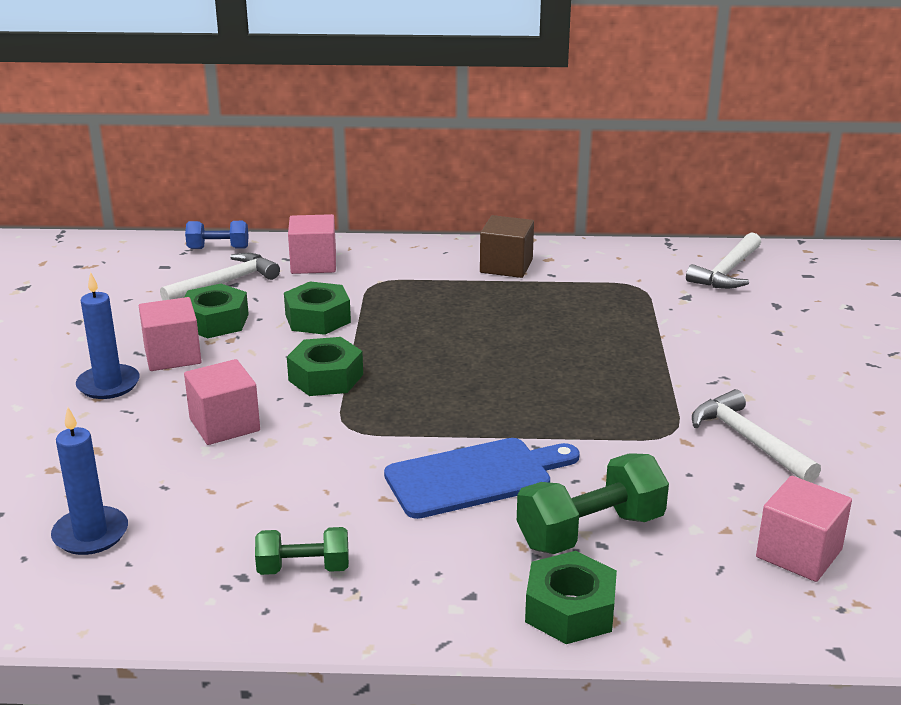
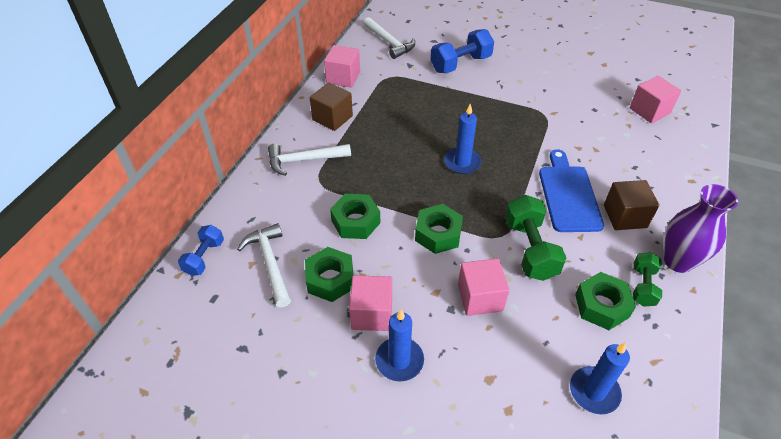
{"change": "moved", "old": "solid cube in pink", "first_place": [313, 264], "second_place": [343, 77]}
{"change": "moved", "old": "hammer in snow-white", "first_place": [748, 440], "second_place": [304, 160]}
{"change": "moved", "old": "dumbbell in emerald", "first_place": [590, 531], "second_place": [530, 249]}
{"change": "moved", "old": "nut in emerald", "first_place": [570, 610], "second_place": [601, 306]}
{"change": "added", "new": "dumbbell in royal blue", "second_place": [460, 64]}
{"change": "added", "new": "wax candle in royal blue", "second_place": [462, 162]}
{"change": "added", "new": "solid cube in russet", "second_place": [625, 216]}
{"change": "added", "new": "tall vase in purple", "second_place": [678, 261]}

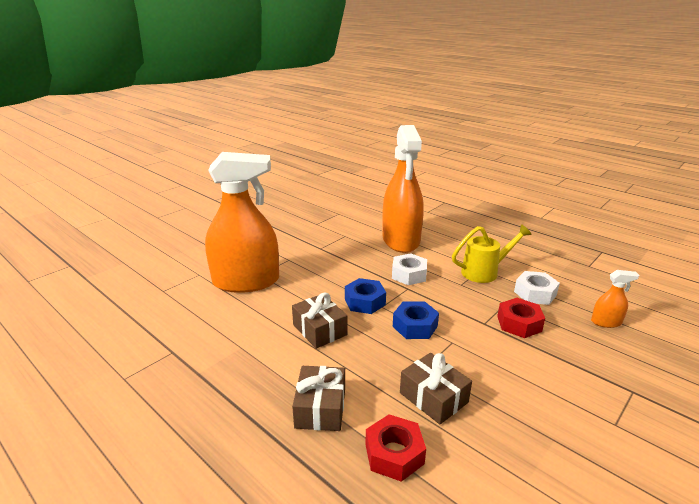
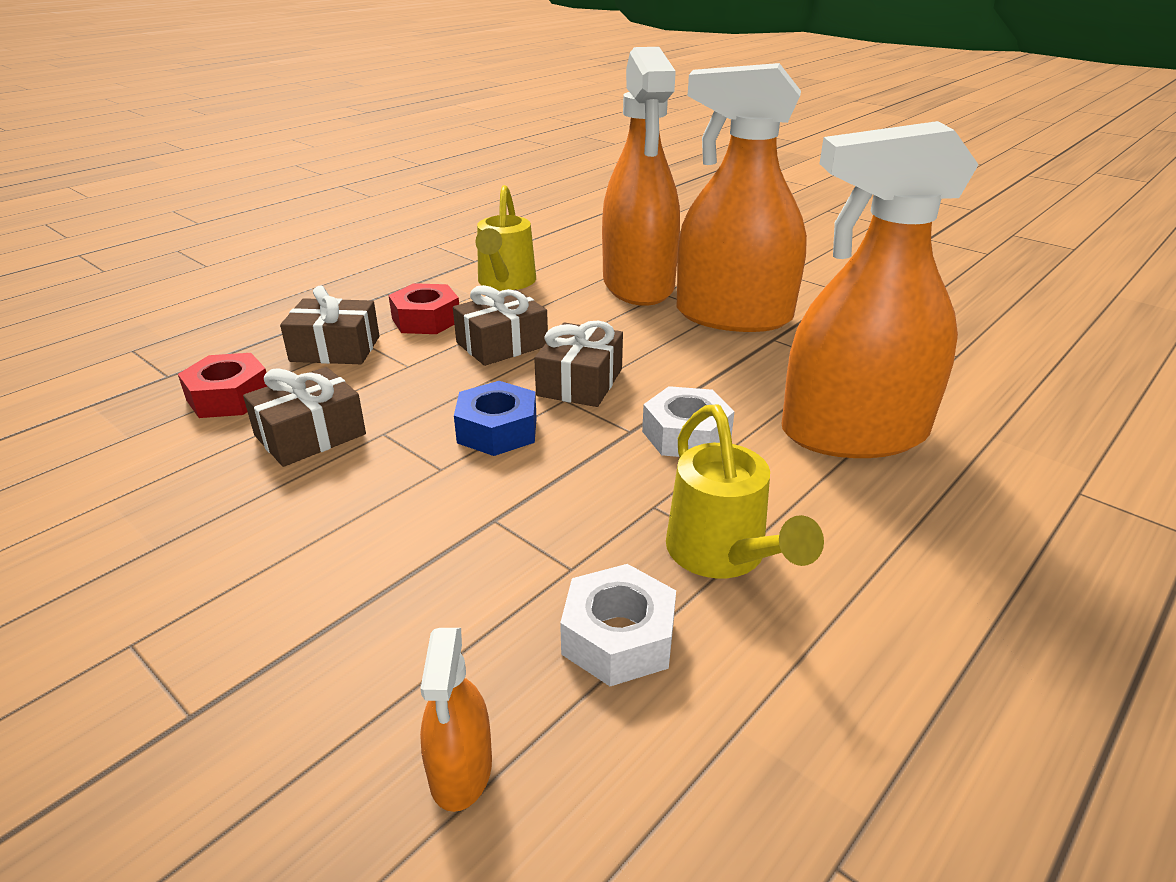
{"change": "replaced", "old": "nut in royal blue", "new": "present in russet", "first_place": [365, 302], "second_place": [580, 382]}
{"change": "moved", "old": "nut in red", "first_place": [519, 323], "second_place": [426, 320]}
{"change": "added", "new": "spray bottle in bright orange", "second_place": [733, 316]}
{"change": "added", "new": "watering pot in bright yellow", "second_place": [505, 283]}

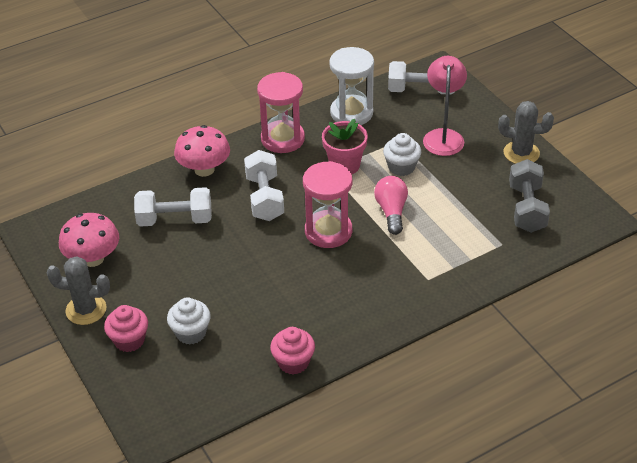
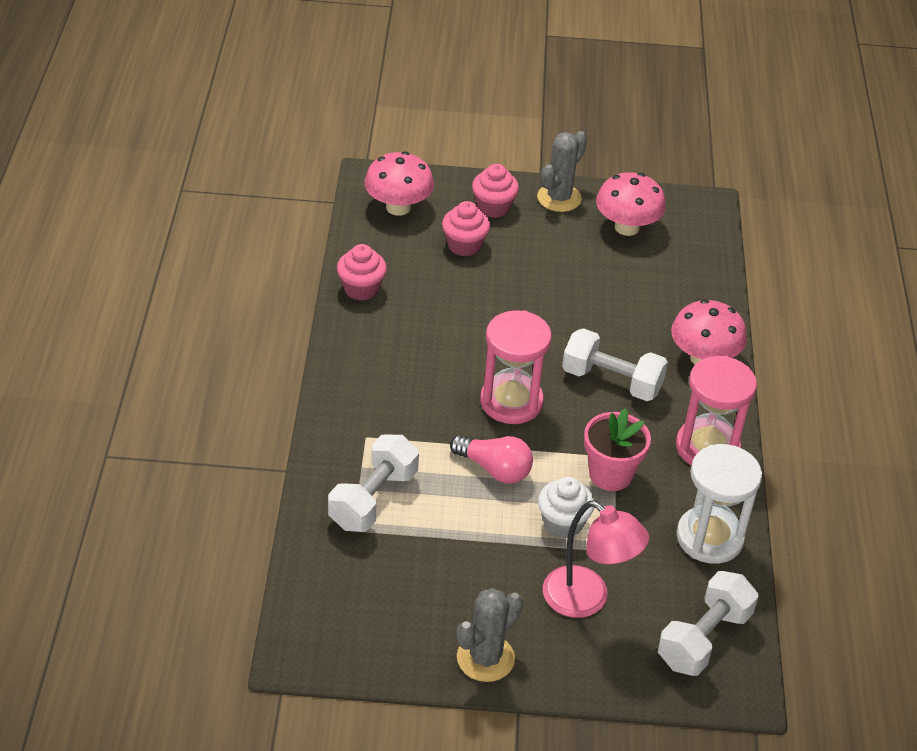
{"change": "removed", "old": "dumbbell in grey", "first_place": [527, 208]}
{"change": "moved", "old": "dumbbell in snow-white", "first_place": [175, 220], "second_place": [373, 499]}
{"change": "recoloured", "old": "fairy cake in snow-white", "new": "fairy cake in pink", "first_place": [191, 333], "second_place": [464, 245]}
{"change": "added", "new": "fungus in pink", "second_place": [398, 207]}

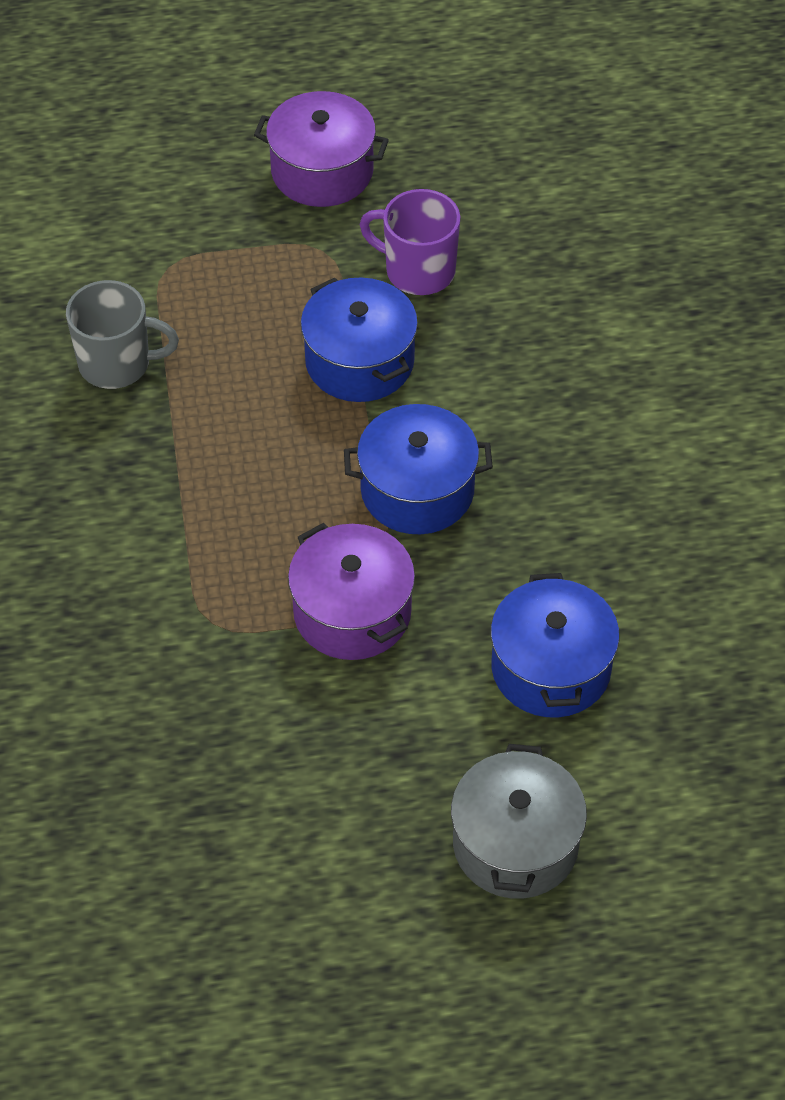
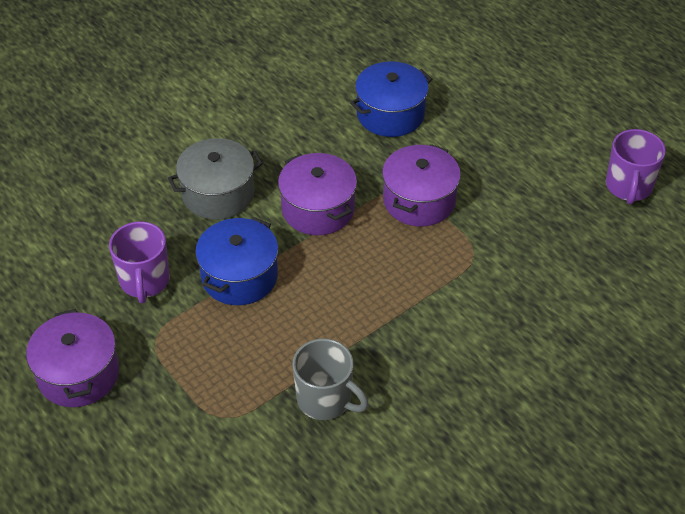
{"change": "turned", "old": "tea mug in grey", "first_place": [117, 364], "second_place": [325, 400], "degrees": 150}
{"change": "recoloured", "old": "pot in royal blue", "new": "pot in purple", "first_place": [417, 490], "second_place": [318, 209]}
{"change": "moved", "old": "pot in grey", "first_place": [515, 844], "second_place": [218, 194]}
{"change": "added", "new": "tea mug in purple", "second_place": [628, 187]}

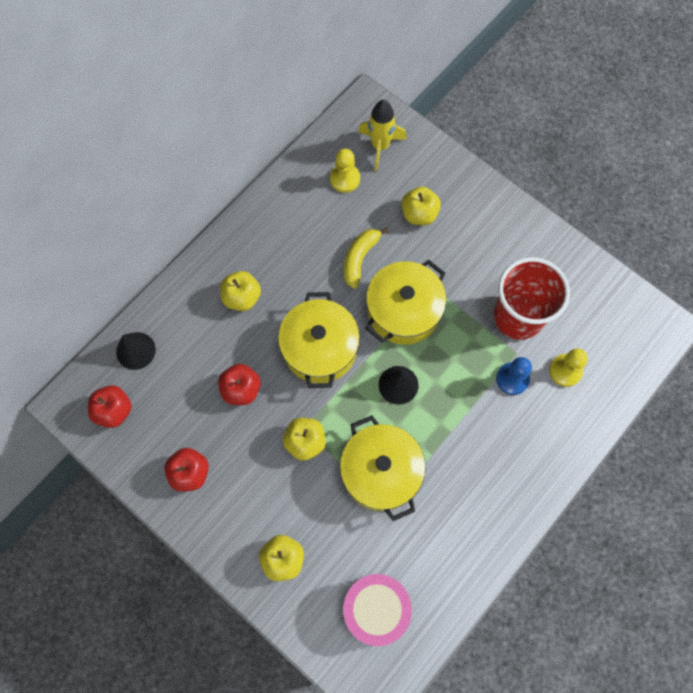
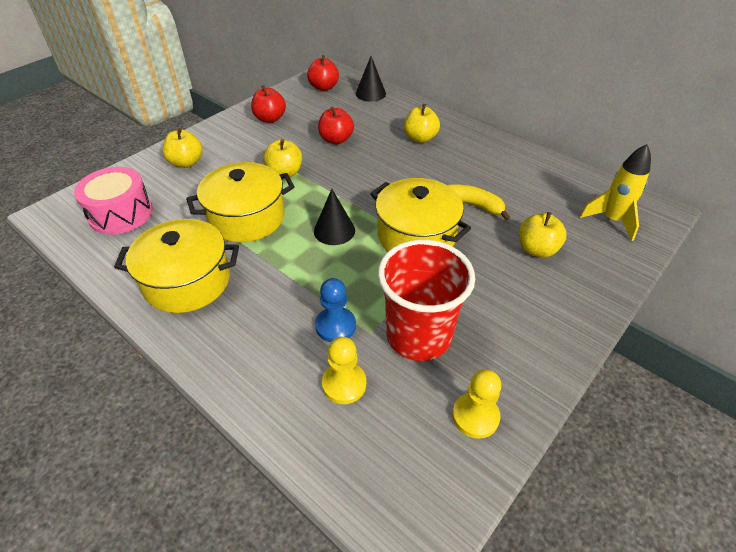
{"change": "moved", "old": "chess pawn in bright yellow", "first_place": [345, 179], "second_place": [475, 416]}
{"change": "moved", "old": "pot in bright yellow", "first_place": [320, 348], "second_place": [187, 281]}

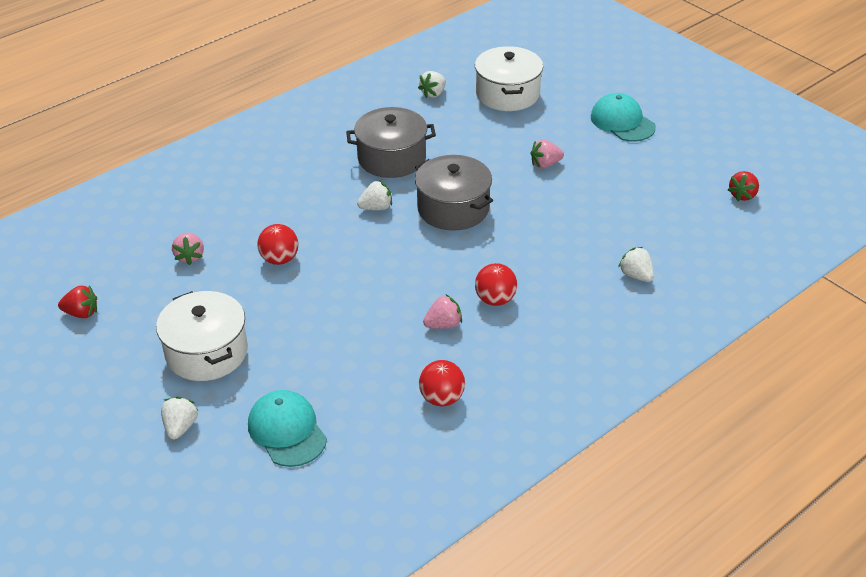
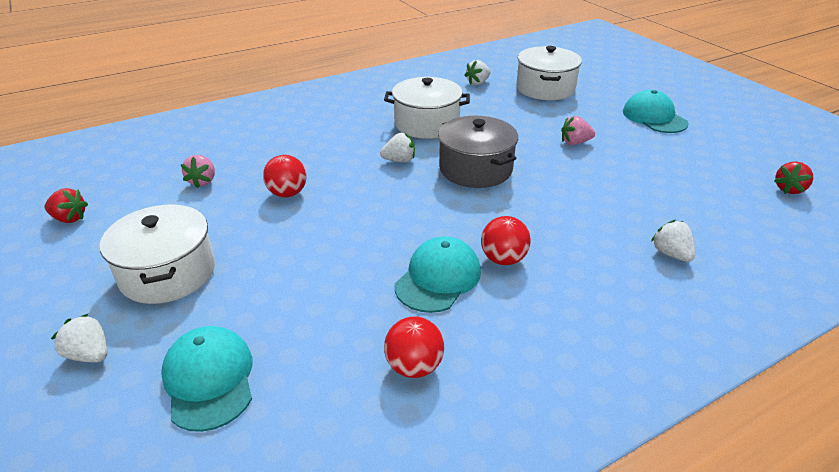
{"change": "recoloured", "old": "pot in grey", "new": "pot in snow-white", "first_place": [391, 158], "second_place": [426, 124]}
{"change": "replaced", "old": "toy strawberry in pink", "new": "baseball cap in aqua", "first_place": [443, 325], "second_place": [438, 278]}
{"change": "turned", "old": "toy strawberry in snow-white", "first_place": [180, 427], "second_place": [90, 354], "degrees": -75}

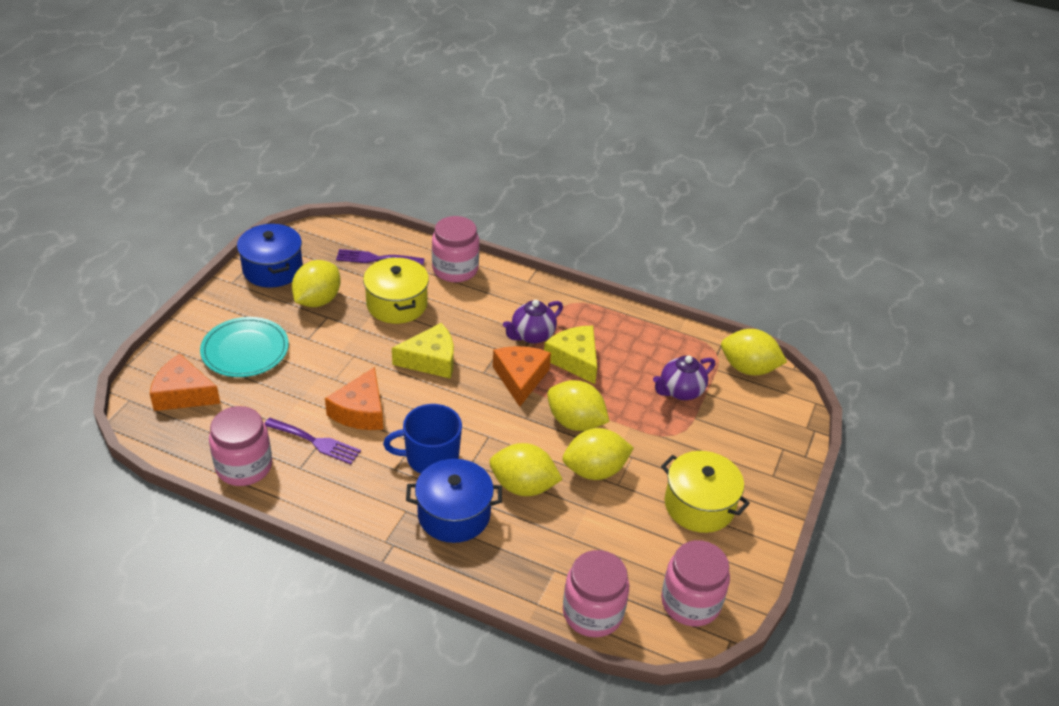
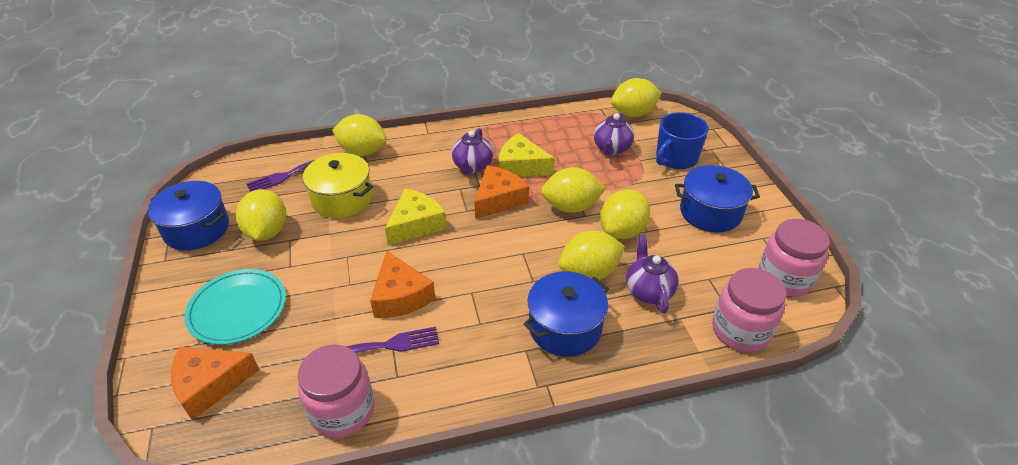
{"change": "replaced", "old": "jar in pink", "new": "citrus fruit in bright yellow", "first_place": [455, 269], "second_place": [362, 151]}
{"change": "turned", "old": "cheese in bright orange", "first_place": [520, 378], "second_place": [498, 199], "degrees": 75}
{"change": "moved", "old": "tea mug in royal blue", "first_place": [430, 457], "second_place": [676, 158]}
{"change": "recoloured", "old": "pot in bright yellow", "new": "pot in royal blue", "first_place": [699, 505], "second_place": [710, 212]}
{"change": "added", "new": "tea pot in purple", "second_place": [648, 291]}

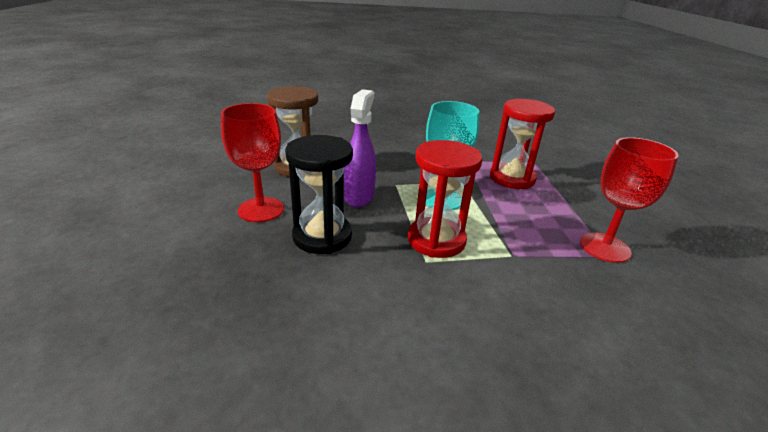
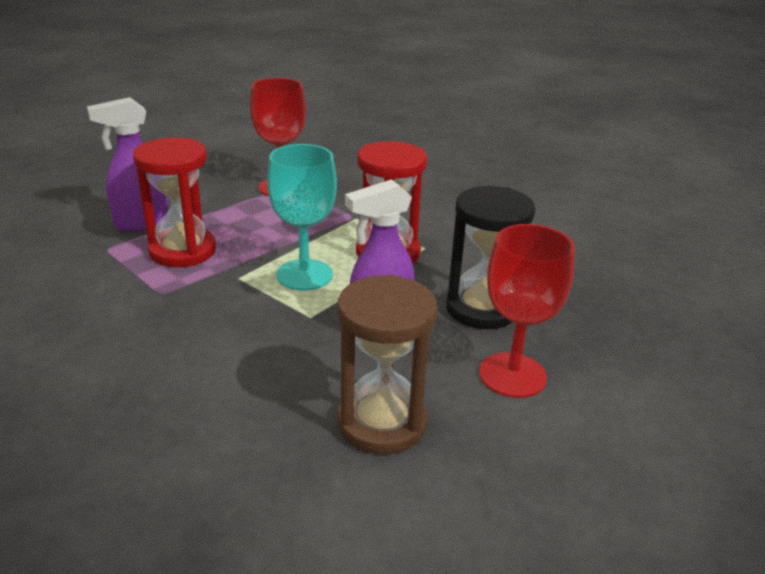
{"change": "added", "new": "spray bottle in purple", "second_place": [141, 224]}

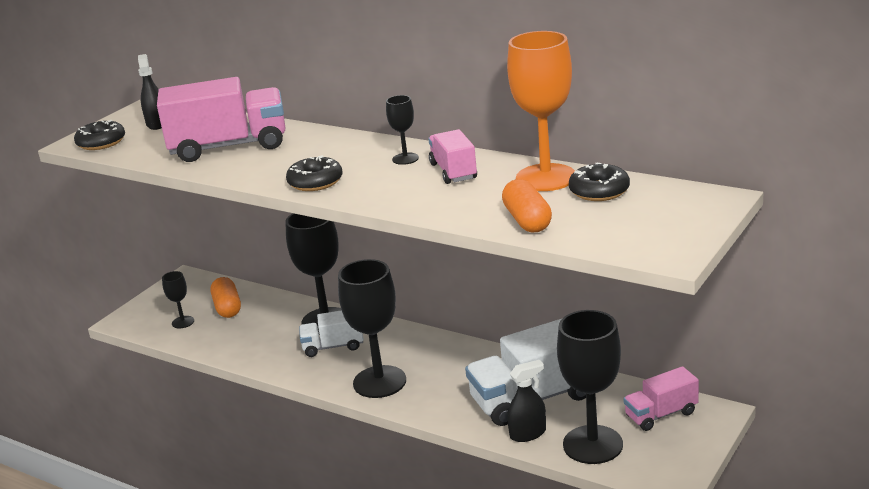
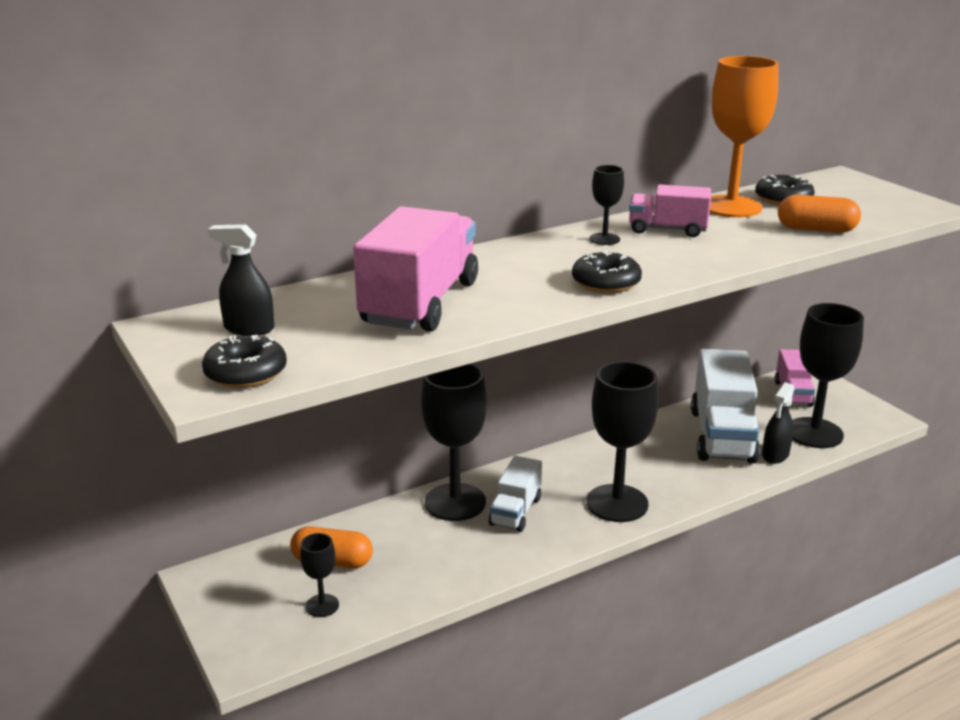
{"change": "turned", "old": "spray bottle in black", "first_place": [528, 433], "second_place": [775, 455], "degrees": -150}

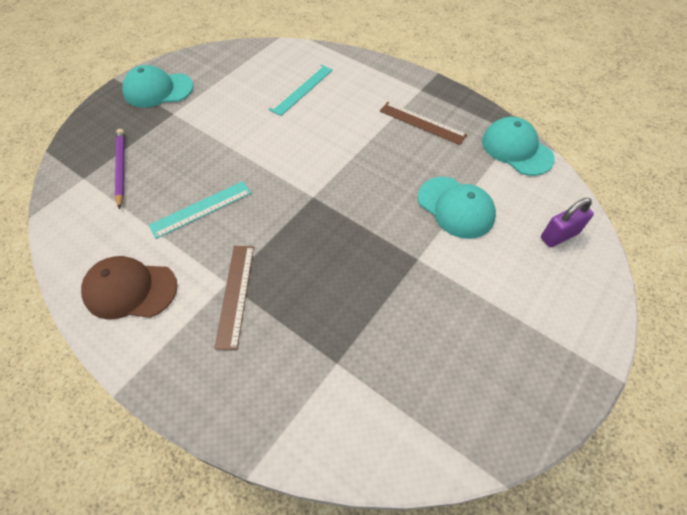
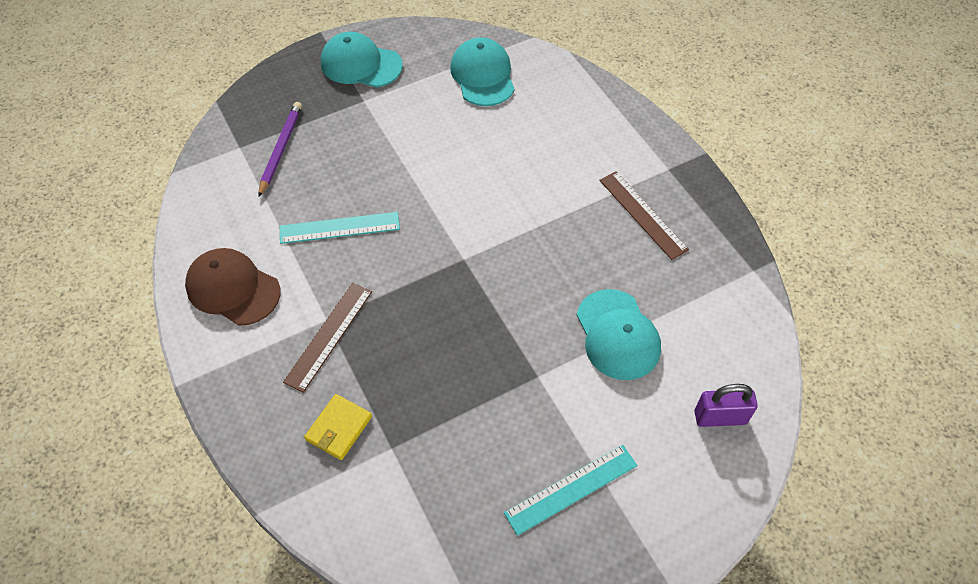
{"change": "moved", "old": "measuring stick in aqua", "first_place": [301, 89], "second_place": [571, 489]}
{"change": "moved", "old": "baseball cap in aqua", "first_place": [516, 149], "second_place": [483, 75]}
{"change": "added", "new": "card wallet in bright yellow", "second_place": [339, 428]}

